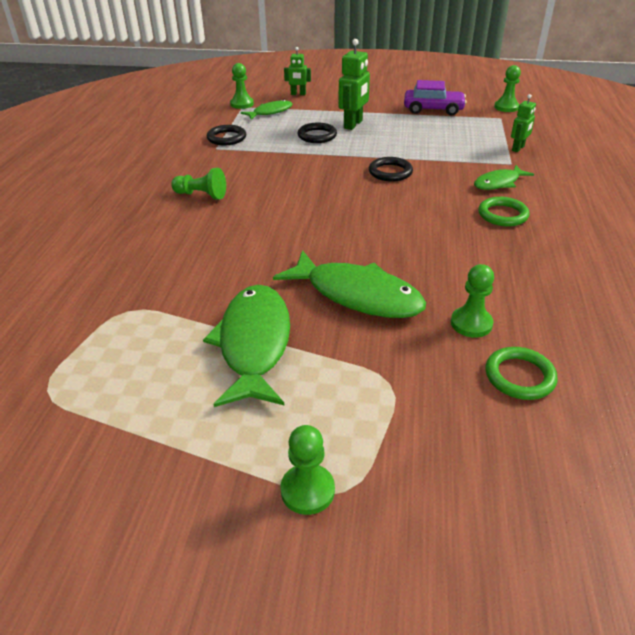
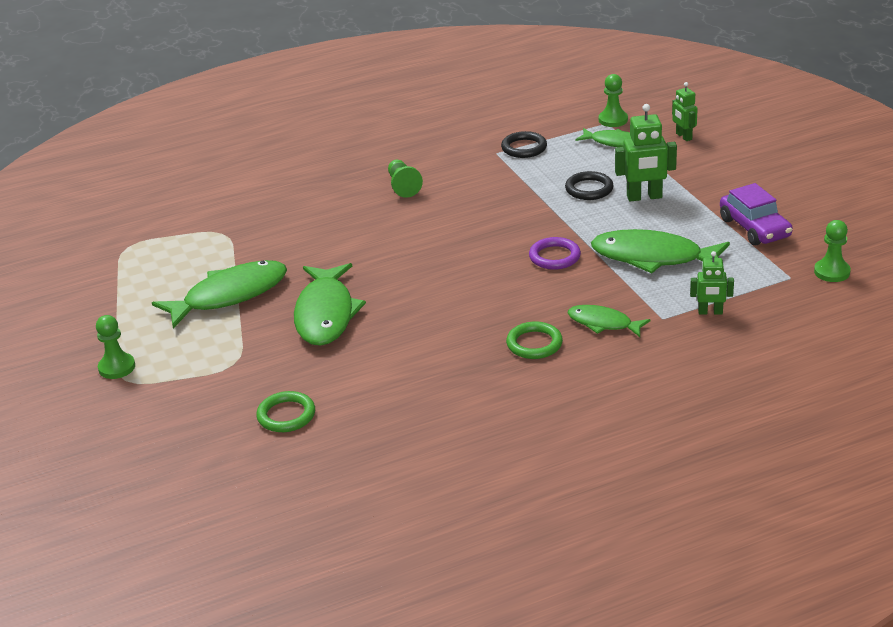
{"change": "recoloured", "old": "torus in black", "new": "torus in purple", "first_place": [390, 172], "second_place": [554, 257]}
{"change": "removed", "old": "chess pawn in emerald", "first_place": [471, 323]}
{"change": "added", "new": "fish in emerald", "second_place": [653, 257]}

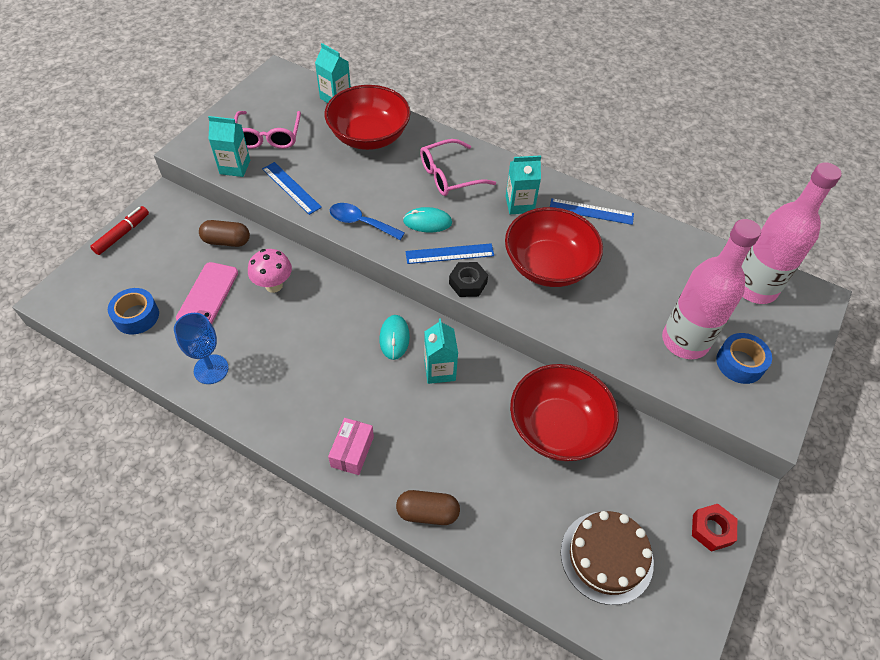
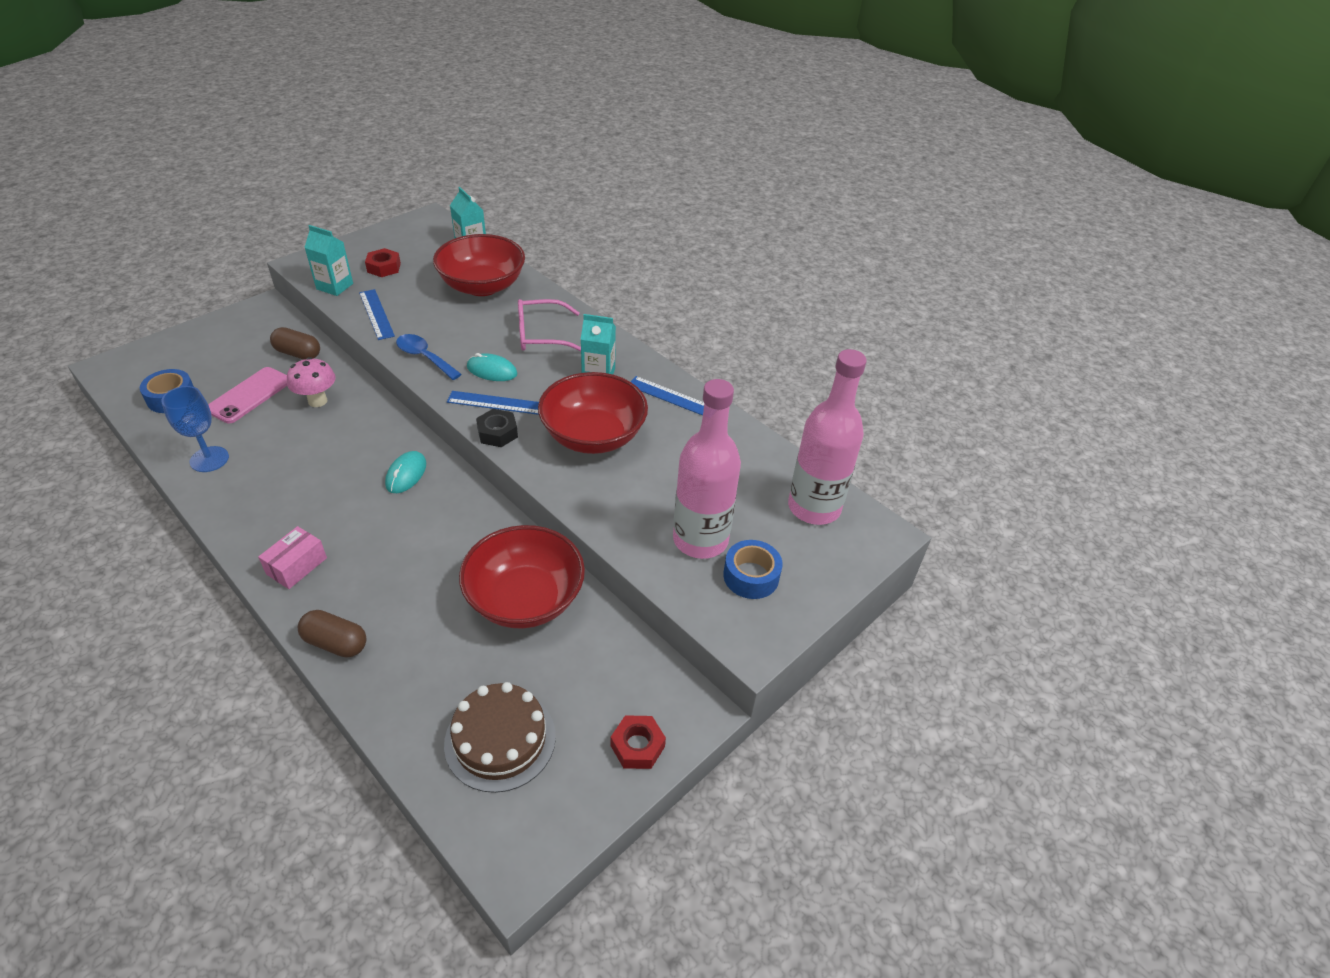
{"change": "replaced", "old": "spectacles in pink", "new": "nut in red", "first_place": [268, 136], "second_place": [384, 267]}
{"change": "removed", "old": "marker pen in red", "first_place": [122, 234]}
{"change": "removed", "old": "juice carton in aqua", "first_place": [439, 370]}

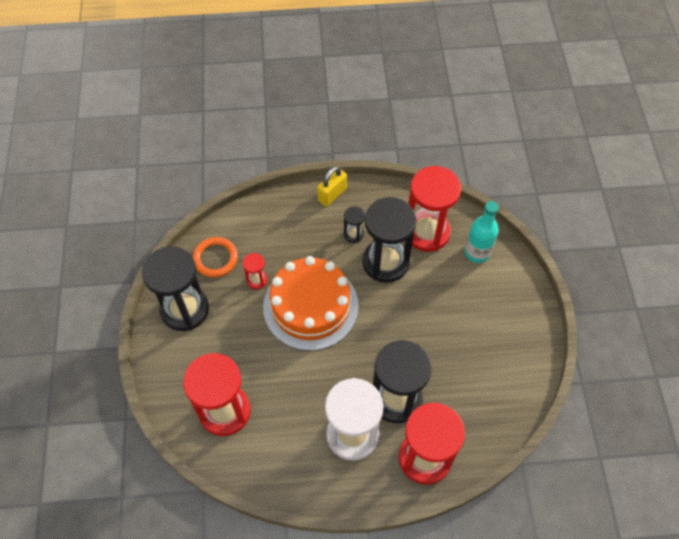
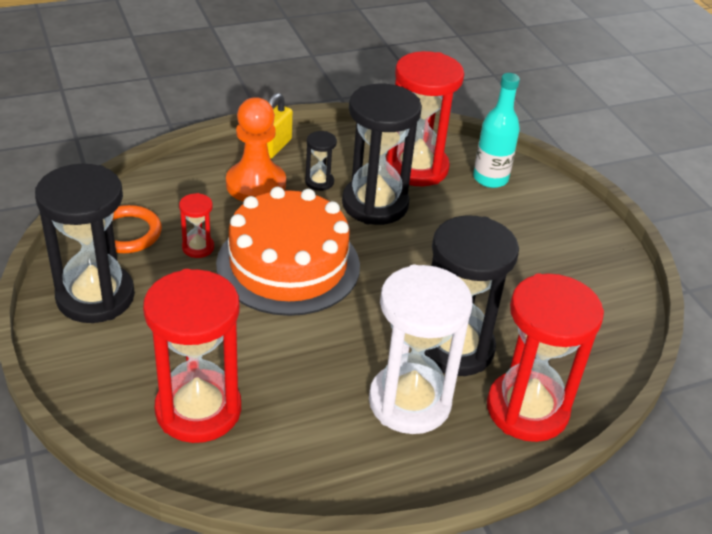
{"change": "added", "new": "chess pawn in bright orange", "second_place": [256, 184]}

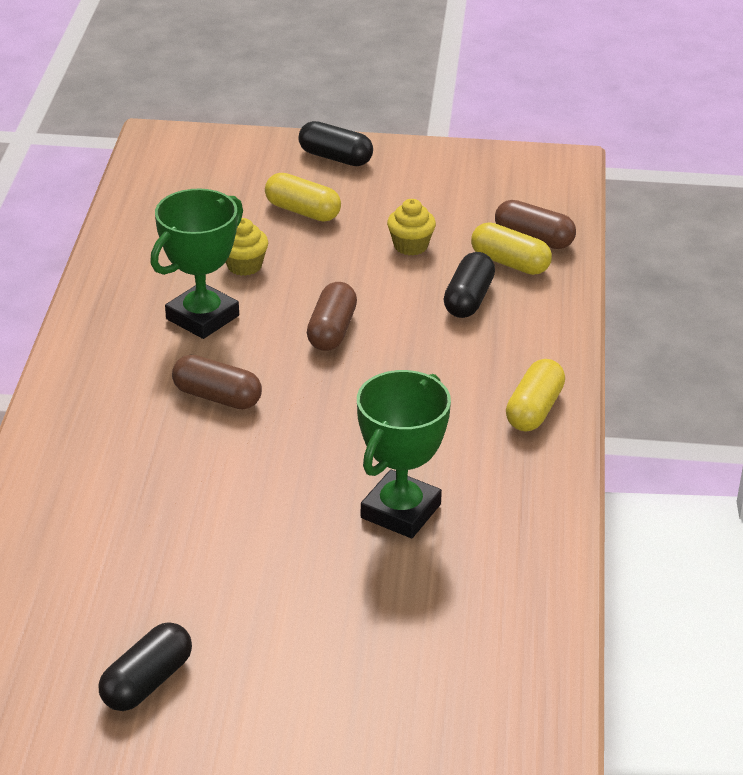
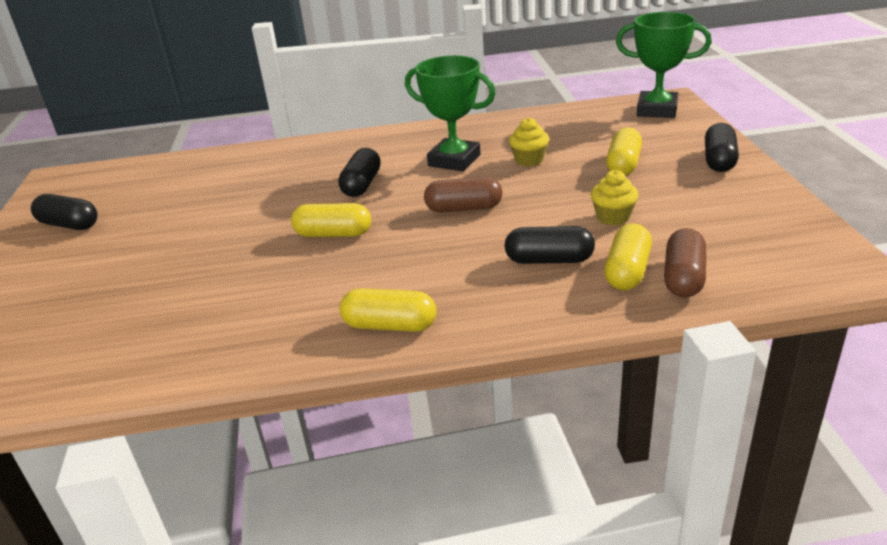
{"change": "recoloured", "old": "pill shape in russet", "new": "pill shape in black", "first_place": [217, 397], "second_place": [362, 185]}
{"change": "moved", "old": "award cup in emerald", "first_place": [400, 511], "second_place": [657, 110]}
{"change": "added", "new": "pill shape in bright yellow", "second_place": [333, 234]}

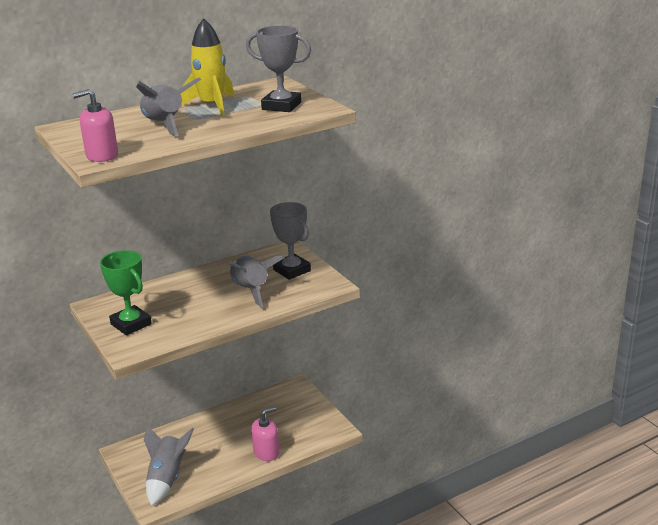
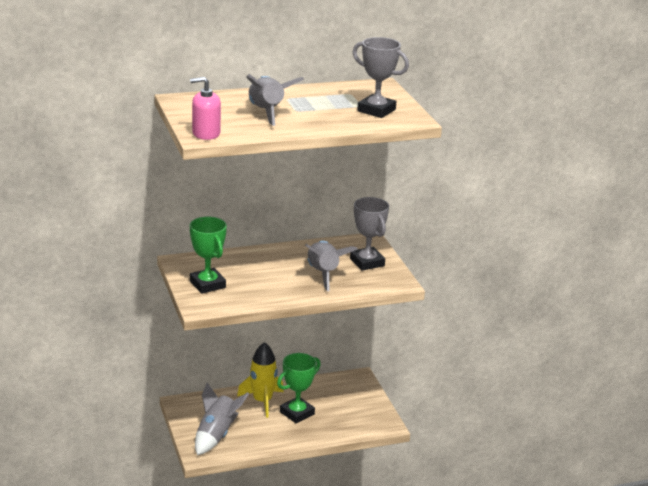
{"change": "moved", "old": "rocket in bright yellow", "first_place": [212, 105], "second_place": [262, 401]}
{"change": "removed", "old": "soap pump in pink", "first_place": [266, 452]}
{"change": "added", "new": "award cup in emerald", "second_place": [297, 413]}

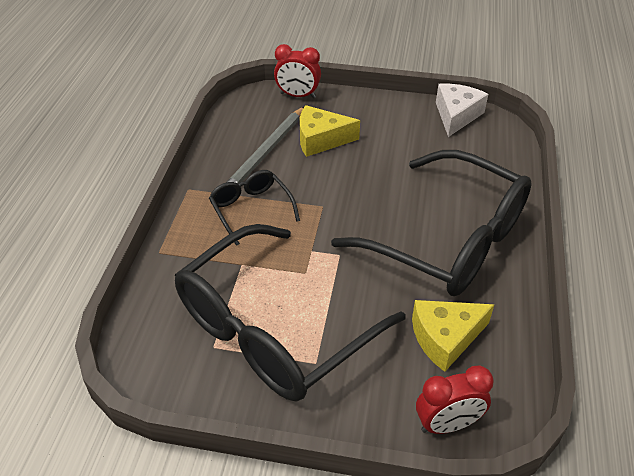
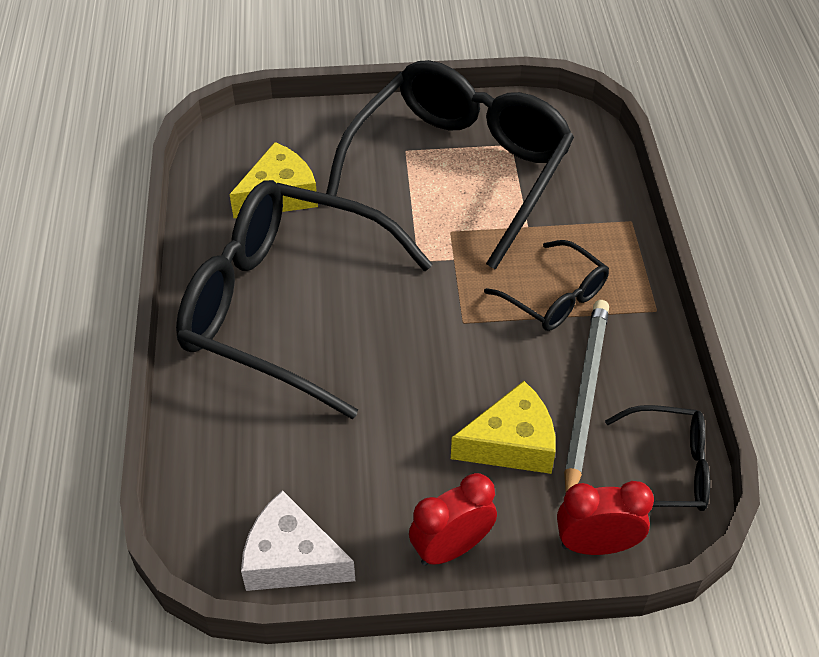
{"change": "turned", "old": "cheese in snow-white", "first_place": [456, 115], "second_place": [291, 558], "degrees": 105}
{"change": "moved", "old": "alarm clock in red", "first_place": [447, 424], "second_place": [451, 548]}
{"change": "added", "new": "spectacles in black", "second_place": [668, 470]}

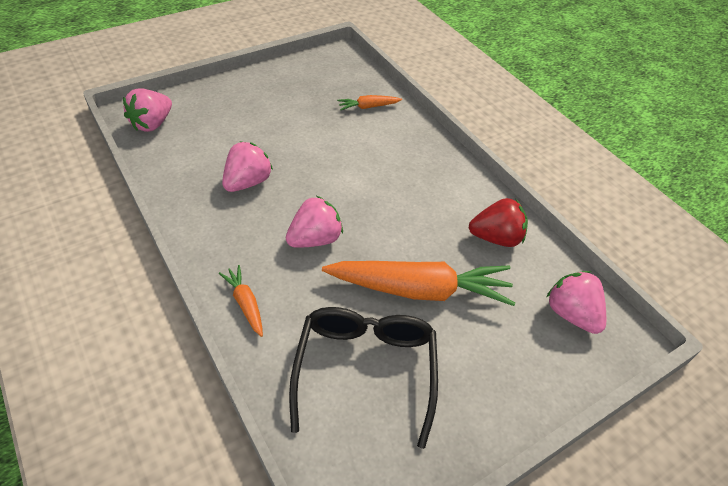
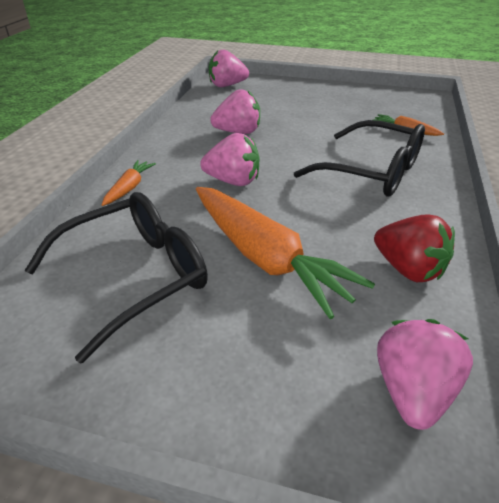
{"change": "added", "new": "spectacles in black", "second_place": [372, 172]}

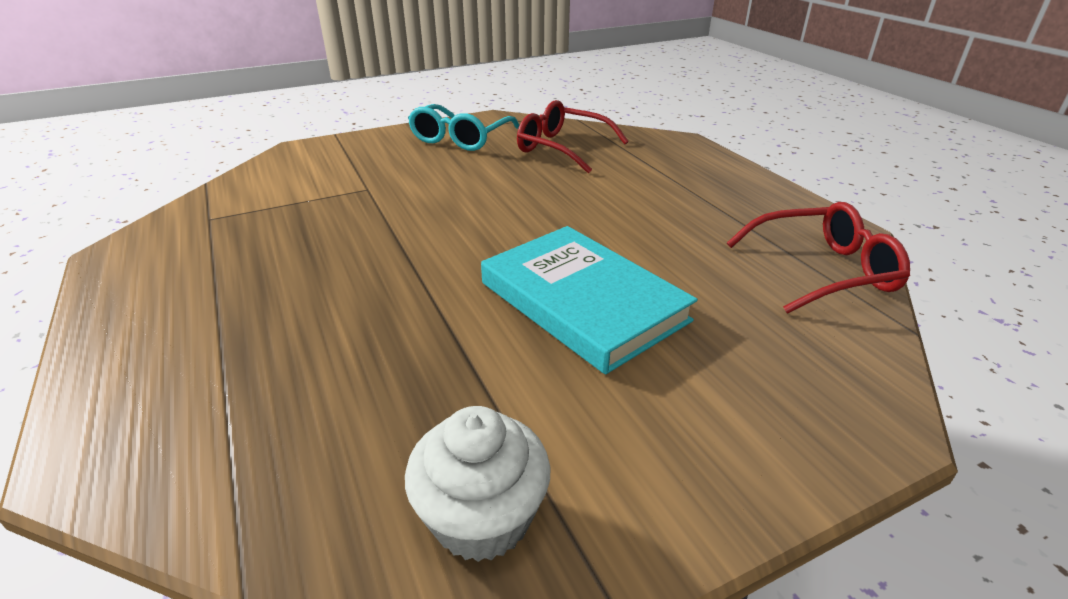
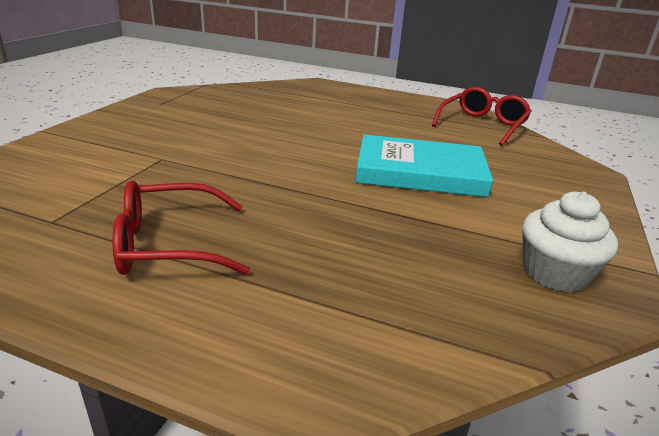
{"change": "moved", "old": "spectacles in red", "first_place": [562, 148], "second_place": [169, 244]}
{"change": "removed", "old": "spectacles in aqua", "first_place": [460, 138]}

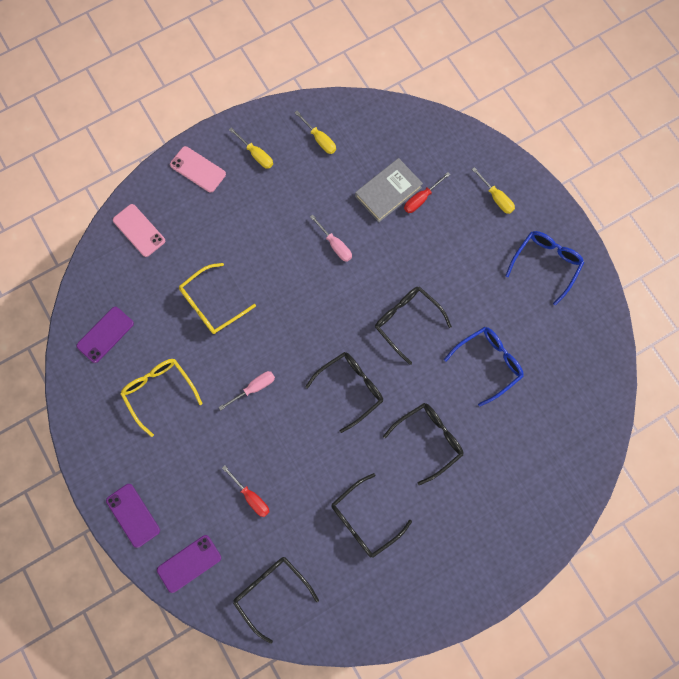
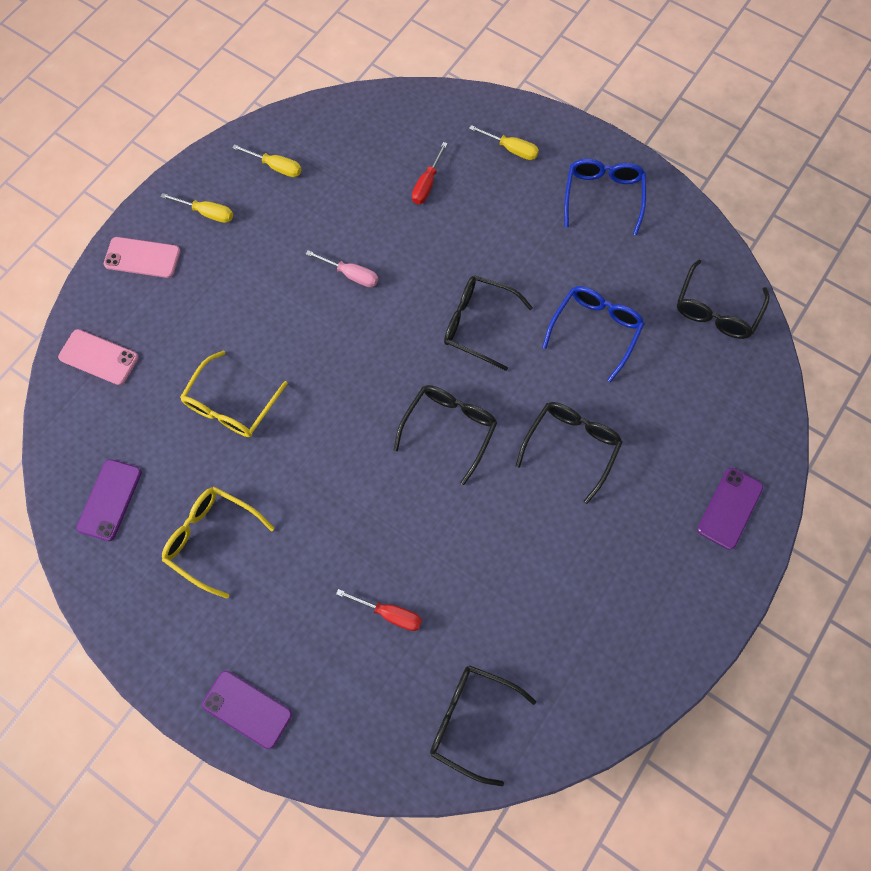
{"change": "removed", "old": "book in grey", "first_place": [388, 192]}
{"change": "removed", "old": "screwdriver in pink", "first_place": [254, 388]}
{"change": "moved", "old": "spectacles in black", "first_place": [364, 520], "second_place": [715, 310]}
{"change": "moved", "old": "mobile phone in purple", "first_place": [189, 563], "second_place": [730, 508]}

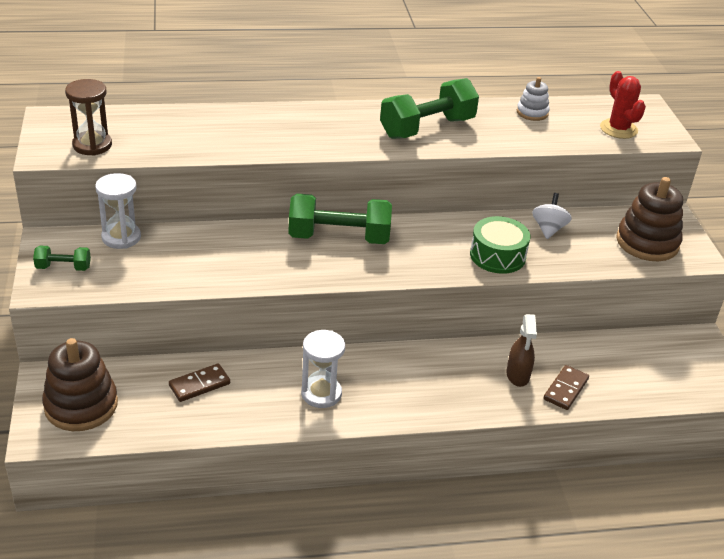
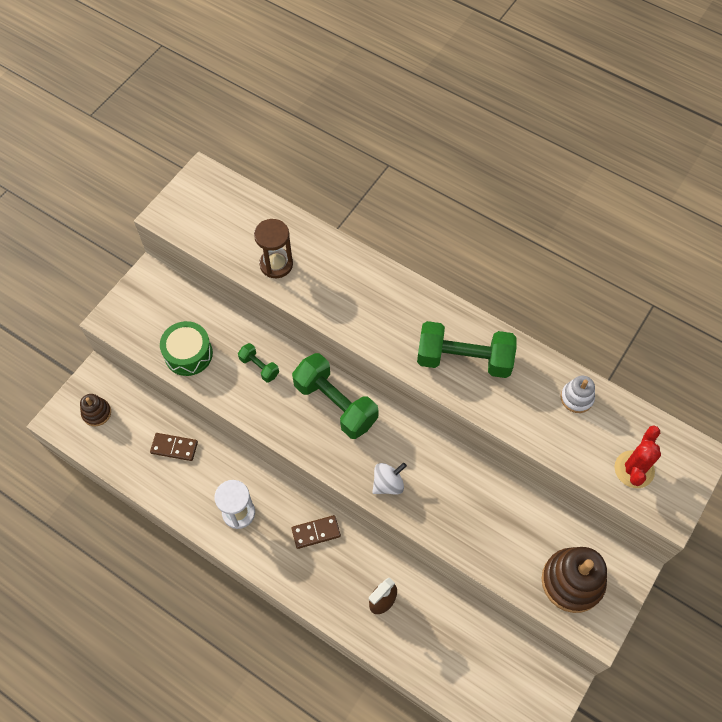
{"change": "moved", "old": "hourglass in russet", "first_place": [92, 145], "second_place": [276, 264]}
{"change": "removed", "old": "hourglass in snow-white", "first_place": [121, 237]}
{"change": "moved", "old": "toy top in snow-white", "first_place": [548, 229], "second_place": [388, 484]}
{"change": "moved", "old": "drum in emerald", "first_place": [497, 256], "second_place": [188, 354]}
{"change": "moved", "old": "dumbbell in emerald", "first_place": [63, 267], "second_place": [259, 367]}
{"change": "resized", "old": "stacking toy in russet", "first_place": [81, 405], "second_place": [96, 413], "factor": 0.54}
{"change": "moved", "old": "domino piece in russet", "first_place": [565, 389], "second_place": [316, 532]}

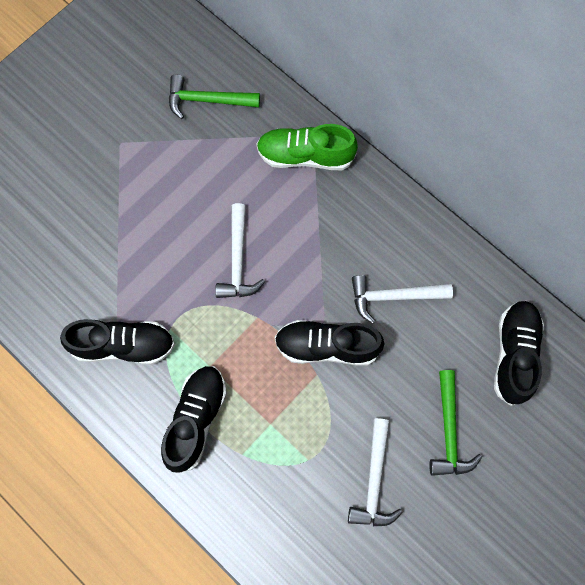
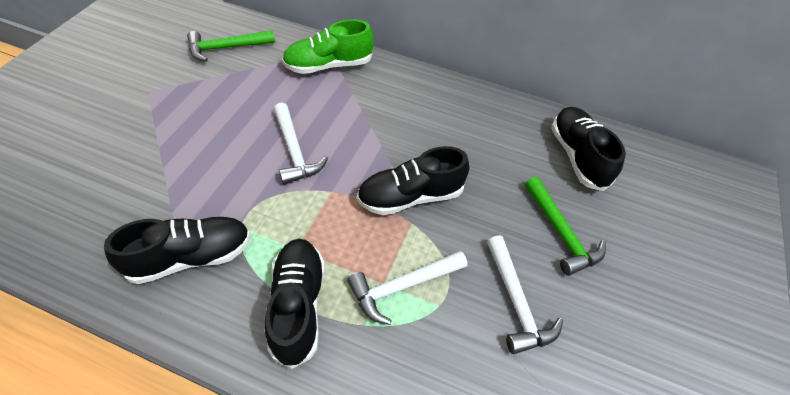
{"change": "moved", "old": "hammer in snow-white", "first_place": [393, 297], "second_place": [402, 287]}

